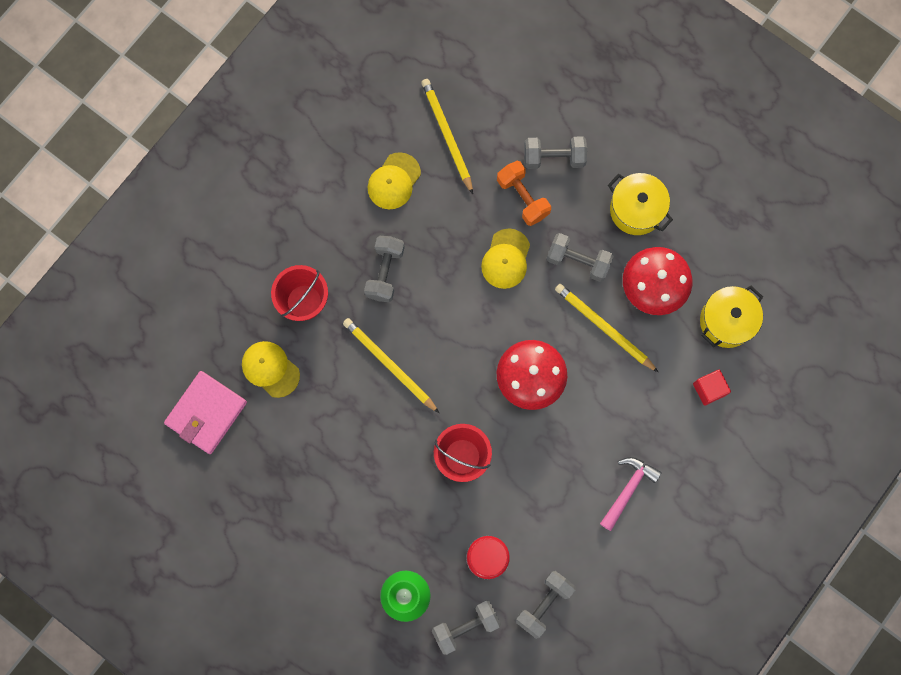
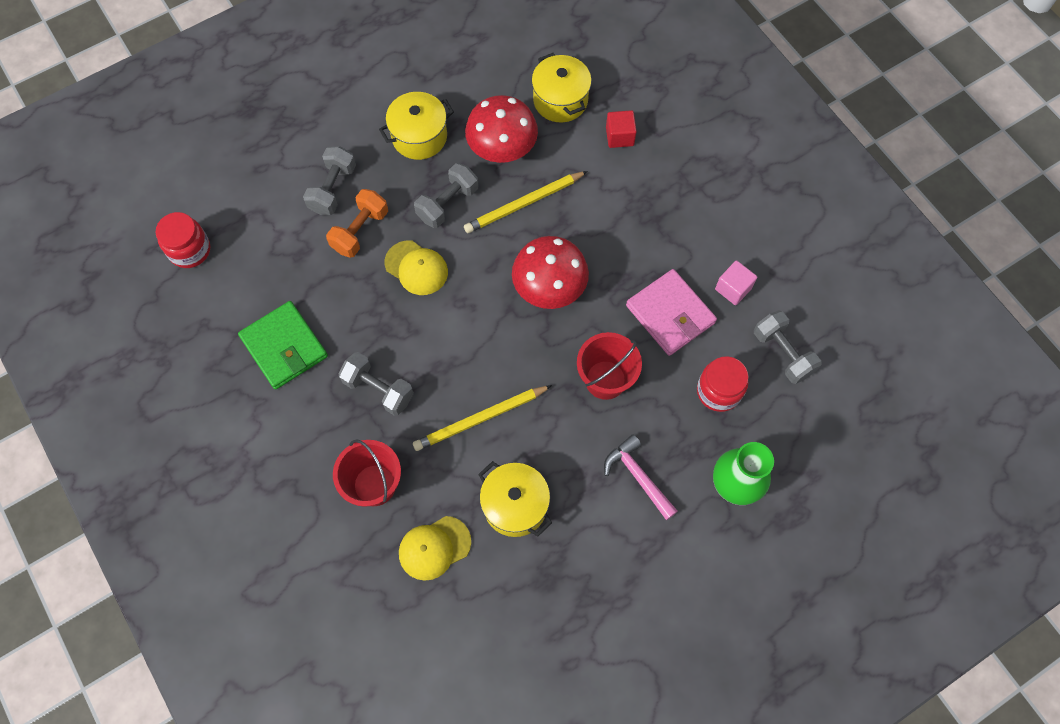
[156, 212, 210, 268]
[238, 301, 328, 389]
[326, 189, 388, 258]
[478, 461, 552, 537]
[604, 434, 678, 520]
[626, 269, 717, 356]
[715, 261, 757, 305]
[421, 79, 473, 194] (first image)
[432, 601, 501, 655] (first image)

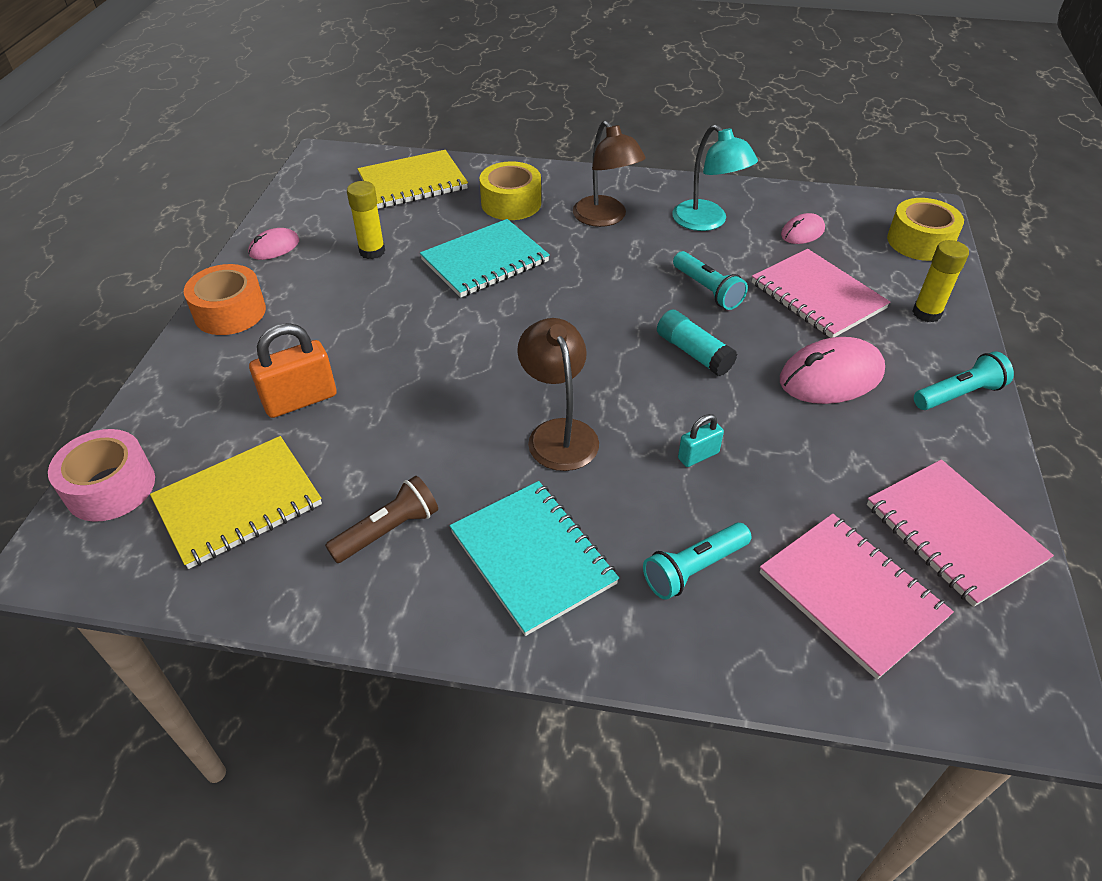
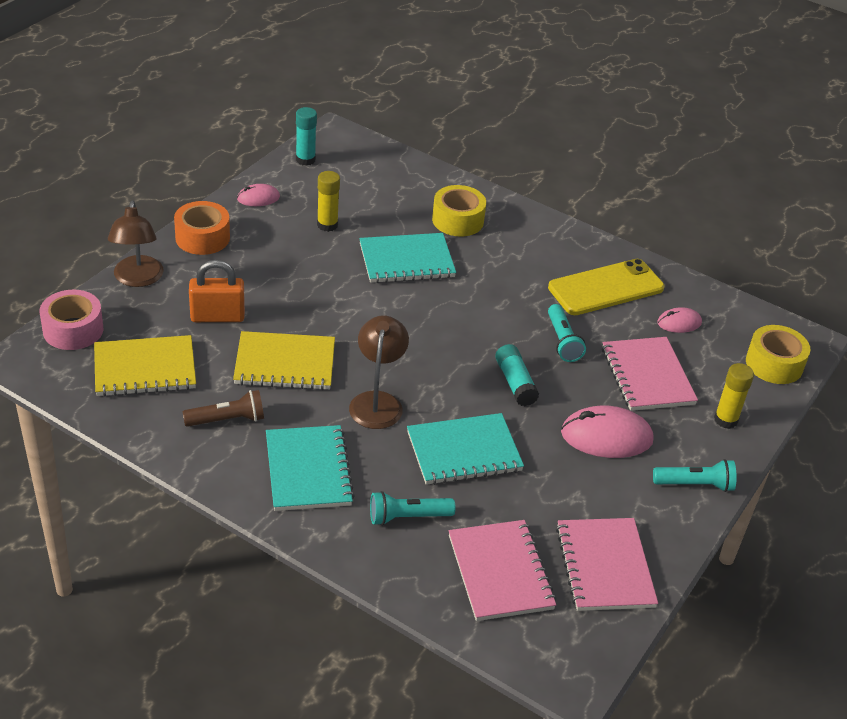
[108, 200, 164, 287]
[233, 331, 335, 390]
[296, 107, 317, 166]
[407, 413, 524, 485]
[548, 259, 664, 315]

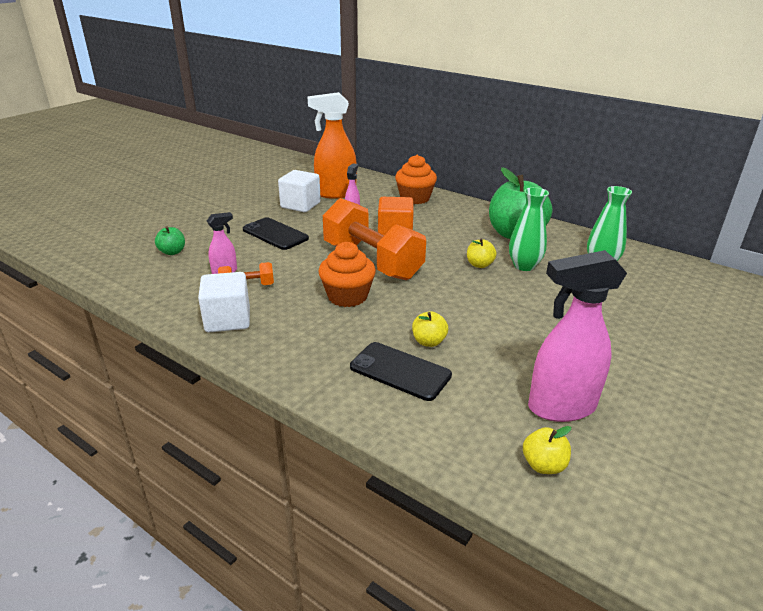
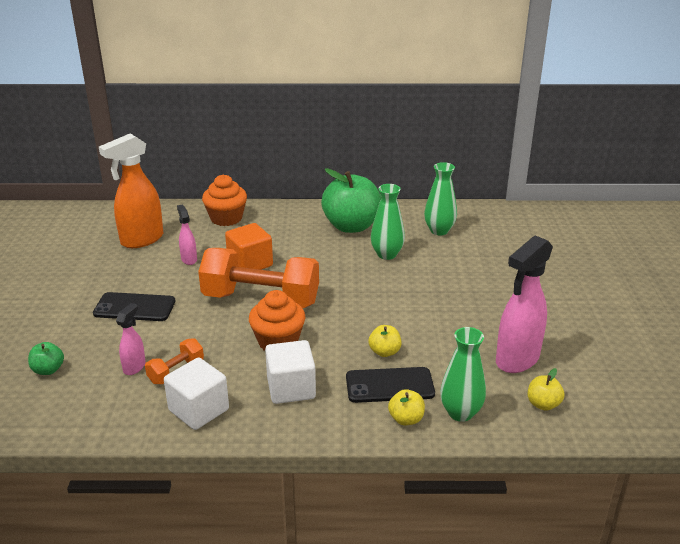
[265, 340, 316, 404]
[388, 389, 425, 425]
[440, 327, 486, 422]

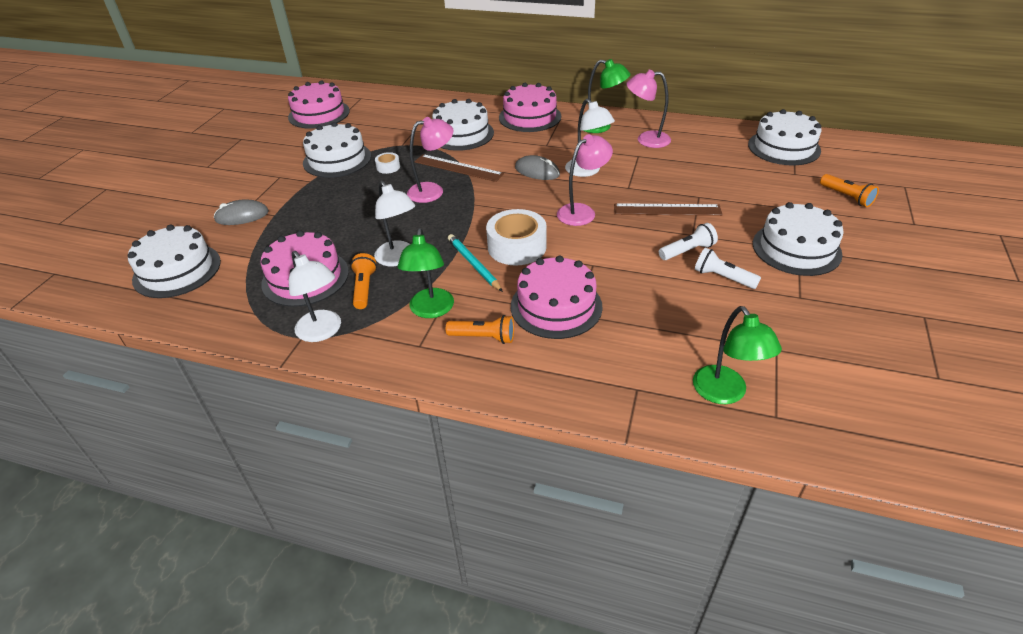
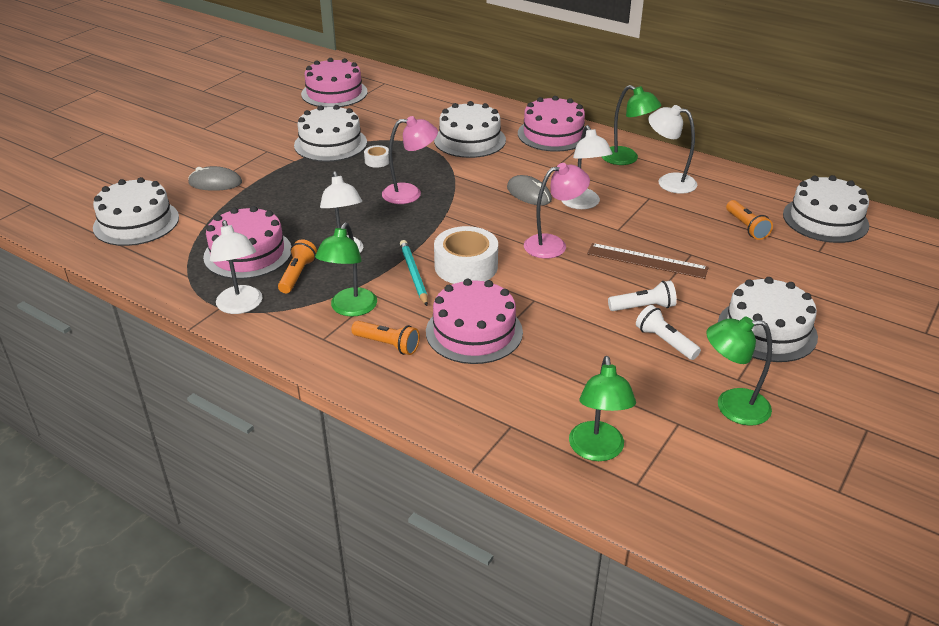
[648, 105, 697, 194]
[706, 316, 772, 426]
[726, 200, 773, 240]
[415, 154, 504, 182] (first image)

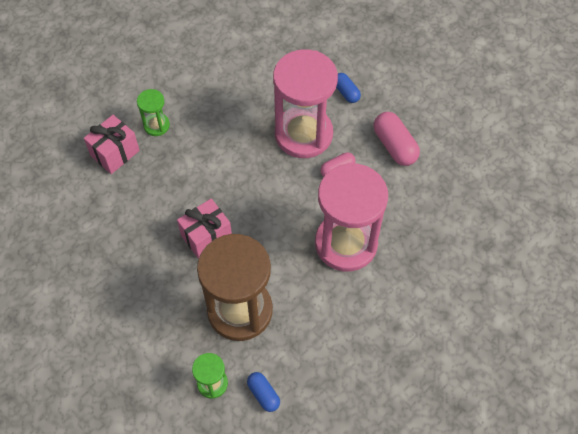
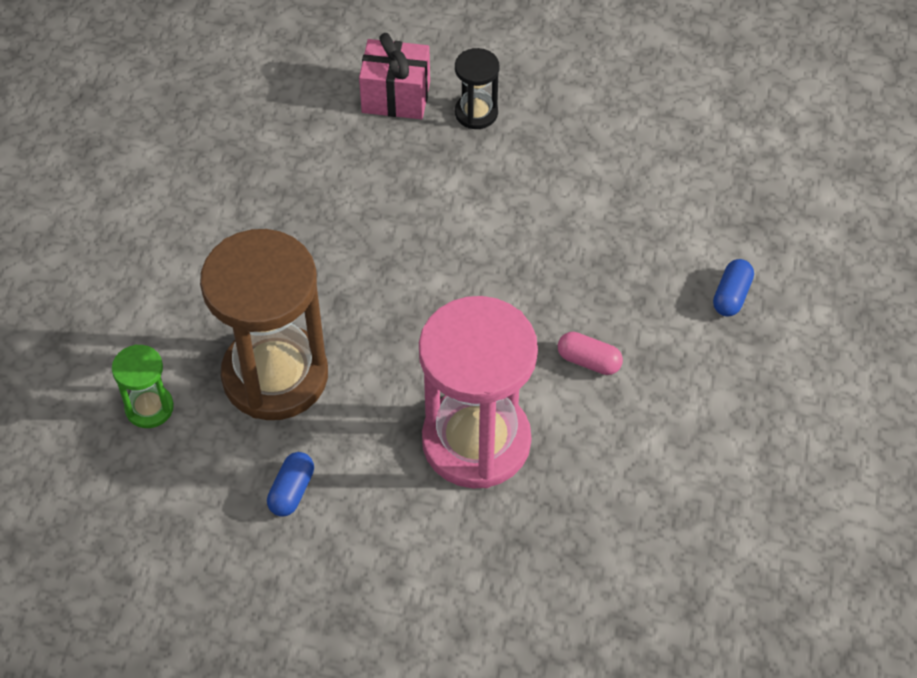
[267, 452, 314, 517]
[455, 48, 500, 129]
[177, 199, 232, 259] (first image)
[273, 49, 338, 158] (first image)
[374, 112, 420, 166] (first image)

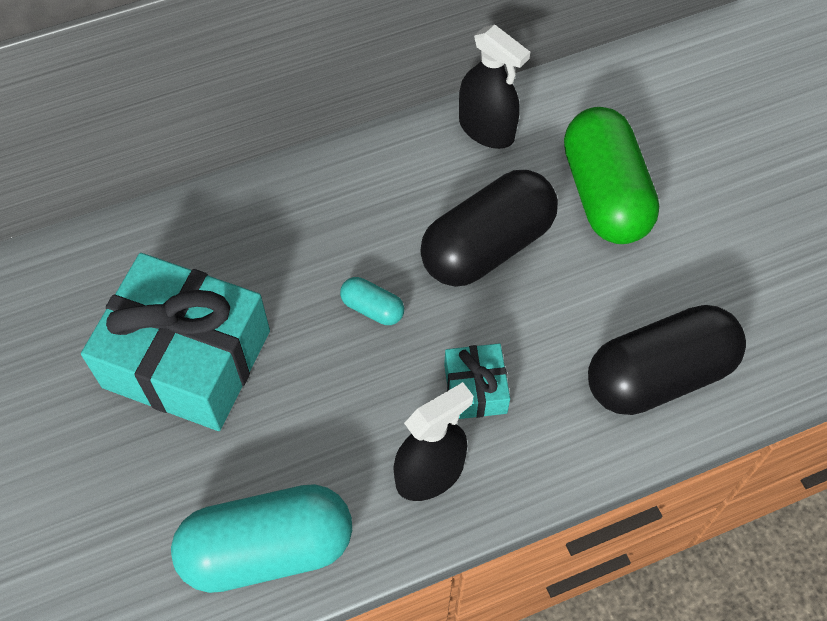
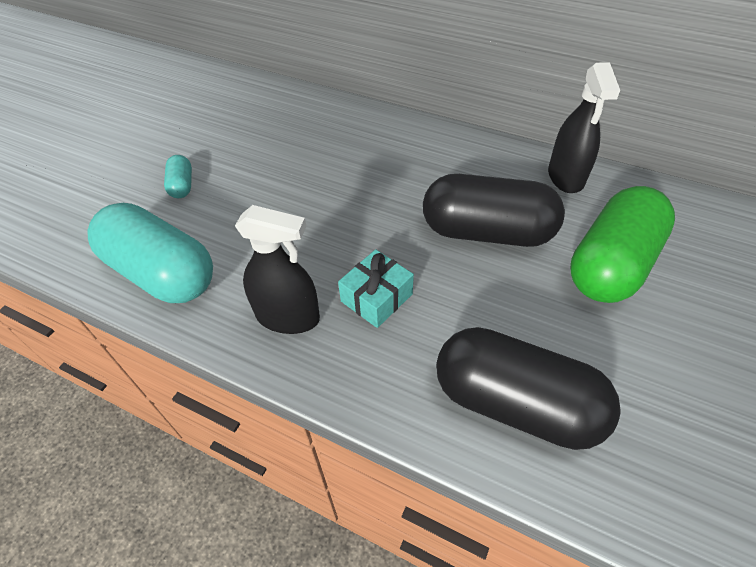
[164, 155, 192, 198]
[81, 253, 270, 431] (first image)

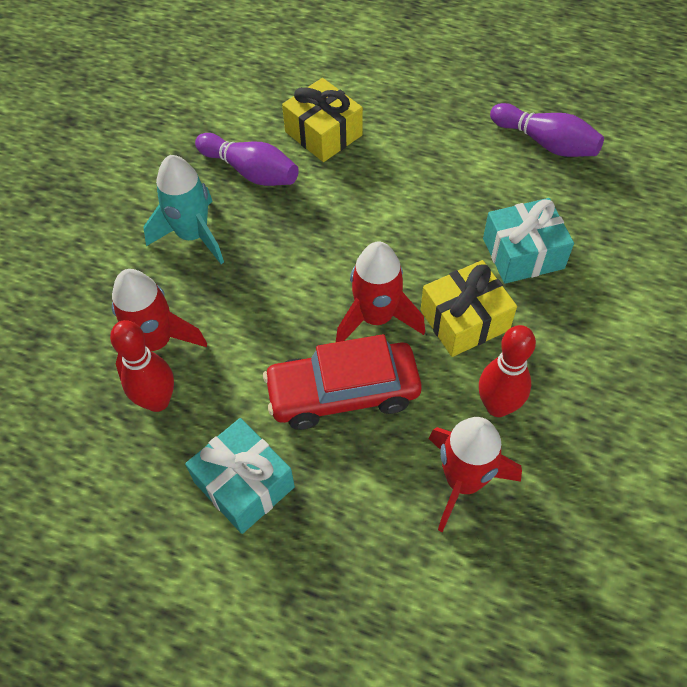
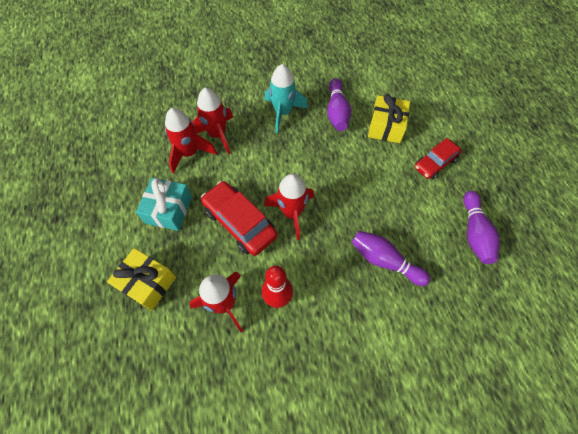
[107, 248, 176, 311]
[165, 108, 217, 174]
[352, 231, 430, 286]
[415, 138, 462, 179]

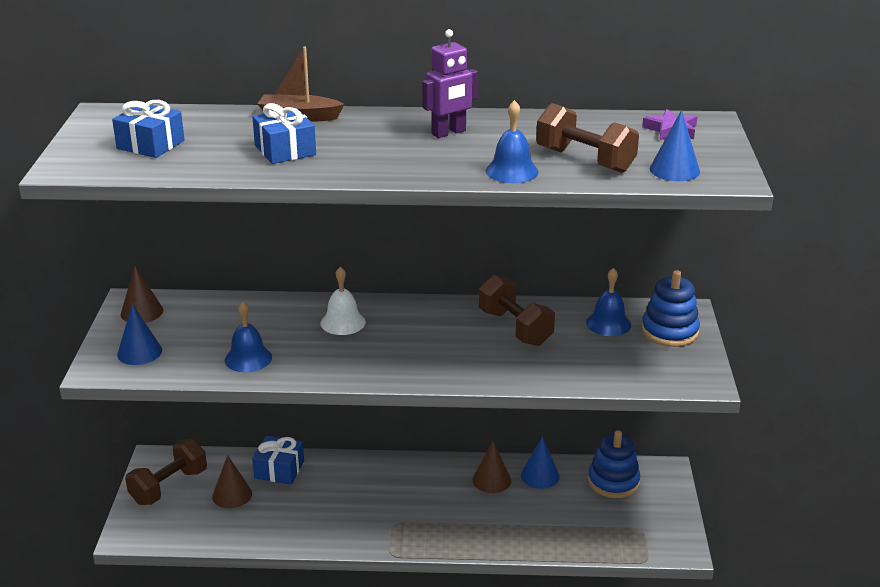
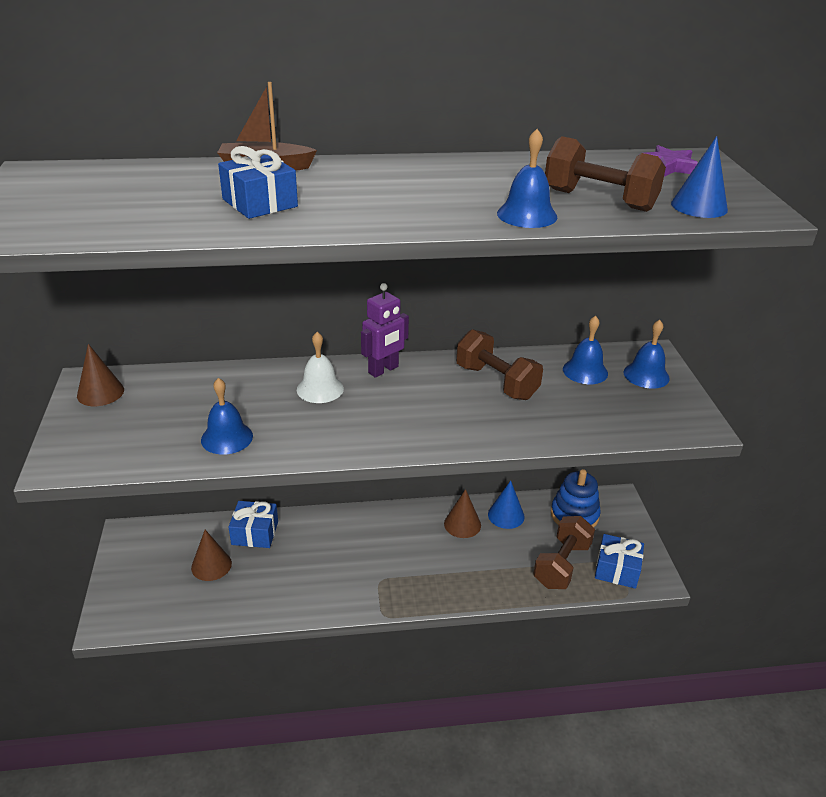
[361, 283, 409, 378]
[533, 516, 595, 589]
[595, 534, 644, 589]
[624, 320, 670, 389]
[117, 304, 162, 365] (first image)

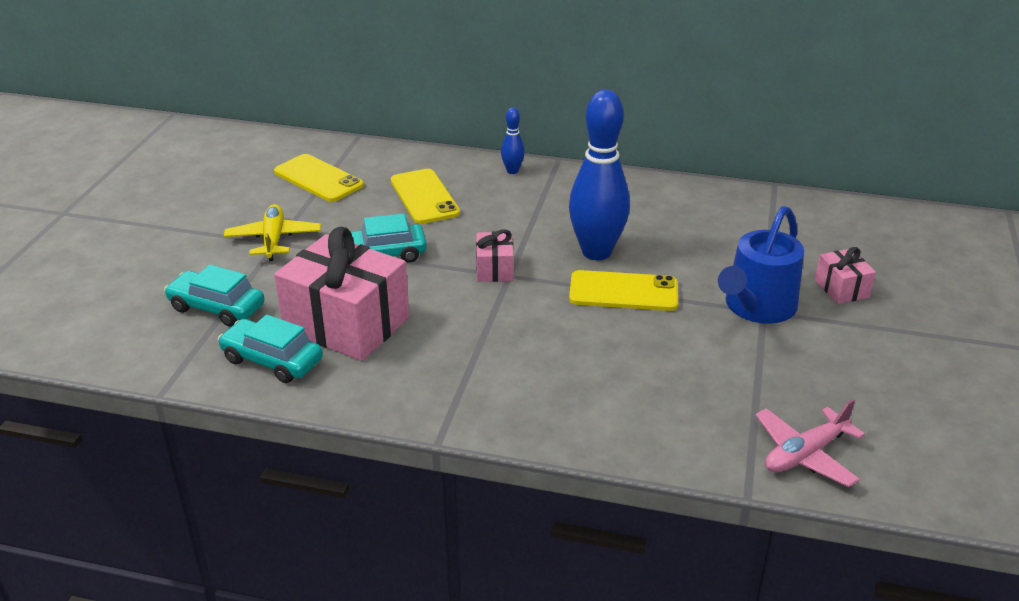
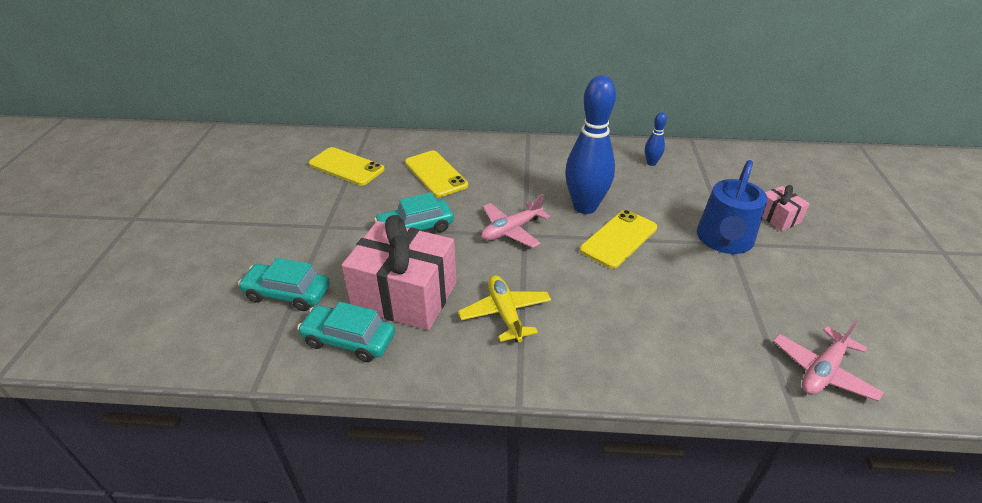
[458, 275, 551, 342]
[481, 194, 550, 248]
[580, 210, 657, 269]
[645, 112, 667, 166]

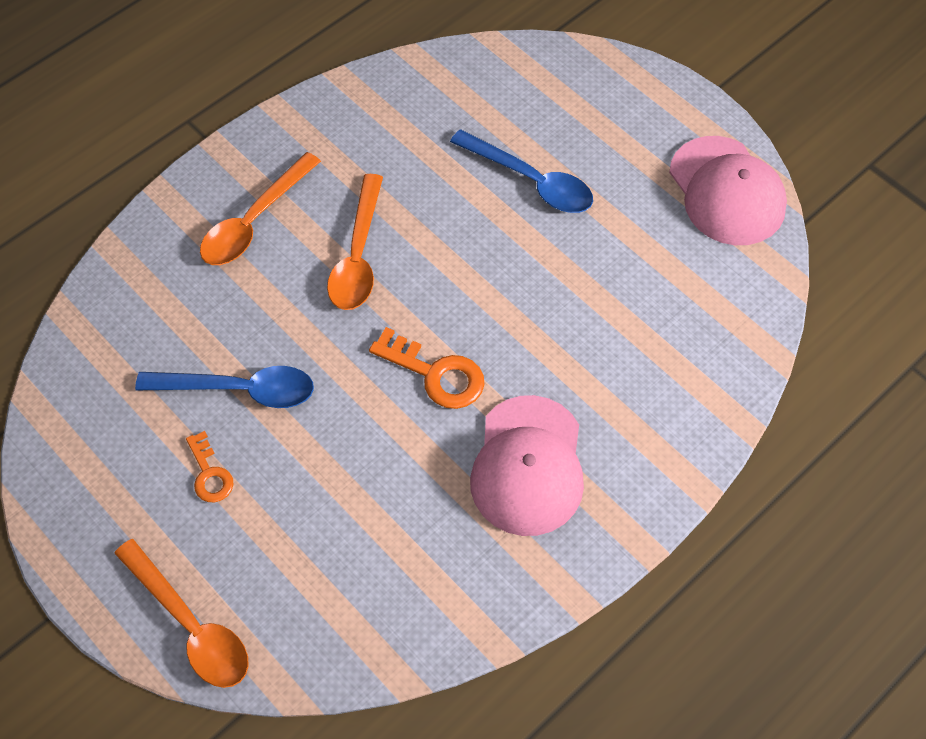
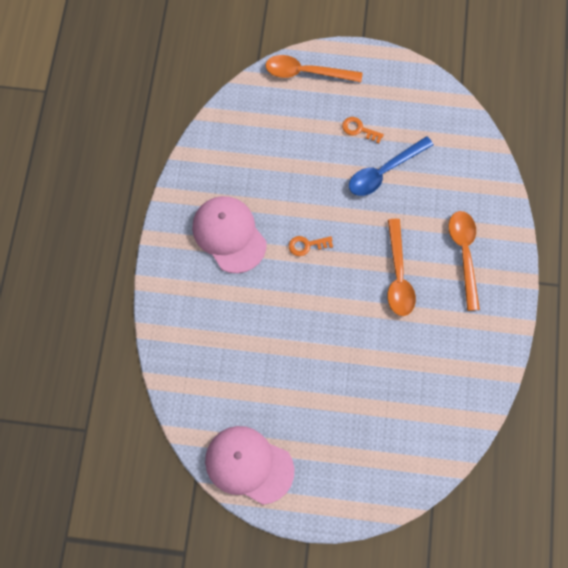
[289, 236, 333, 256]
[387, 219, 416, 316]
[450, 129, 593, 213] (first image)

